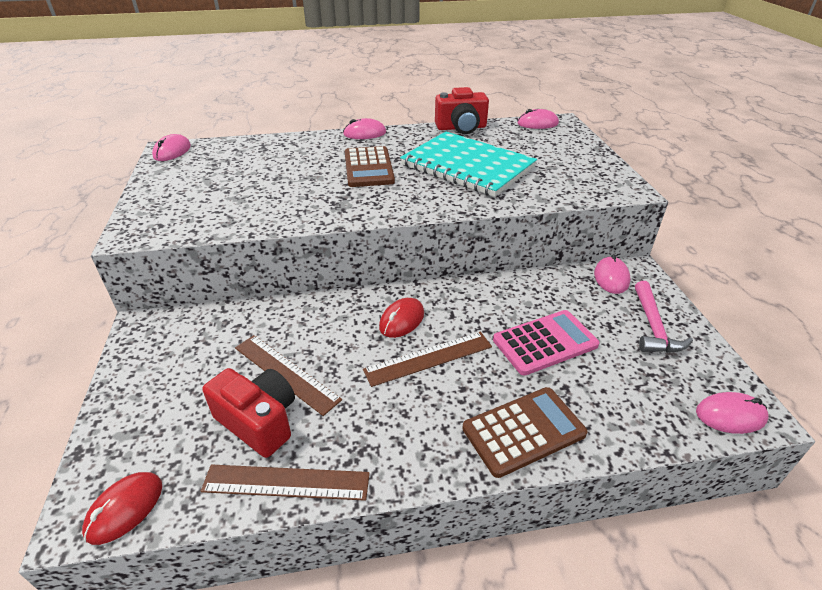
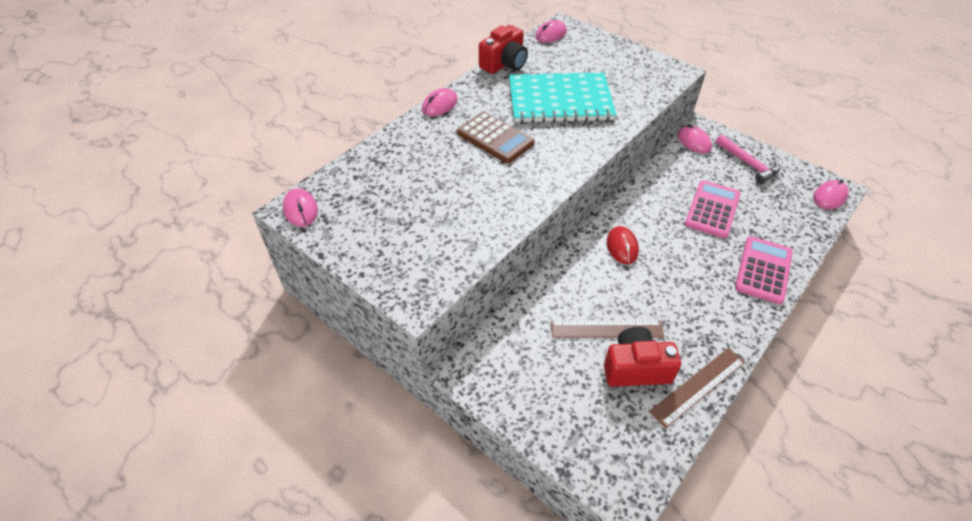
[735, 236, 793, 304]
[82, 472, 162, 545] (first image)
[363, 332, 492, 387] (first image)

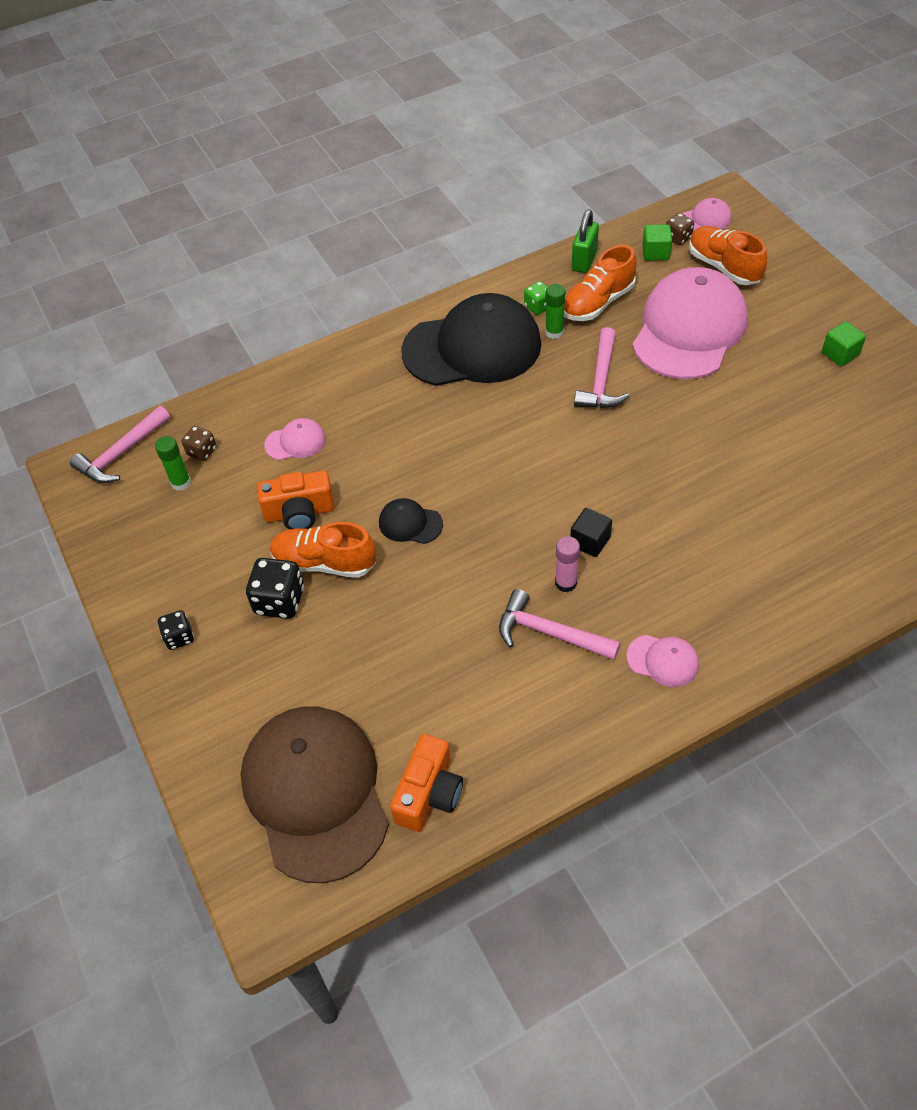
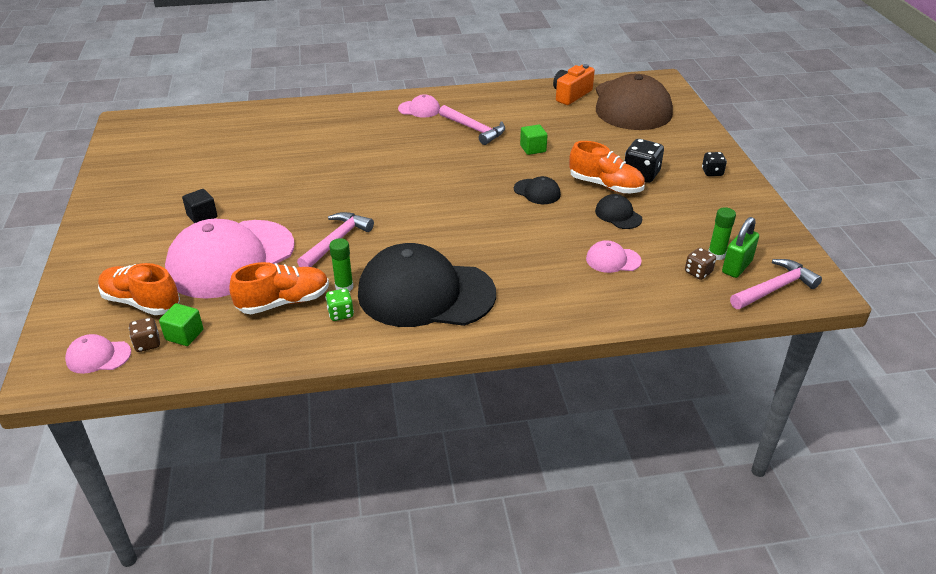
[98, 263, 180, 315]
[182, 189, 218, 223]
[398, 94, 440, 118]
[520, 125, 548, 155]
[595, 194, 642, 229]
[722, 217, 759, 278]
[555, 536, 580, 592] (first image)

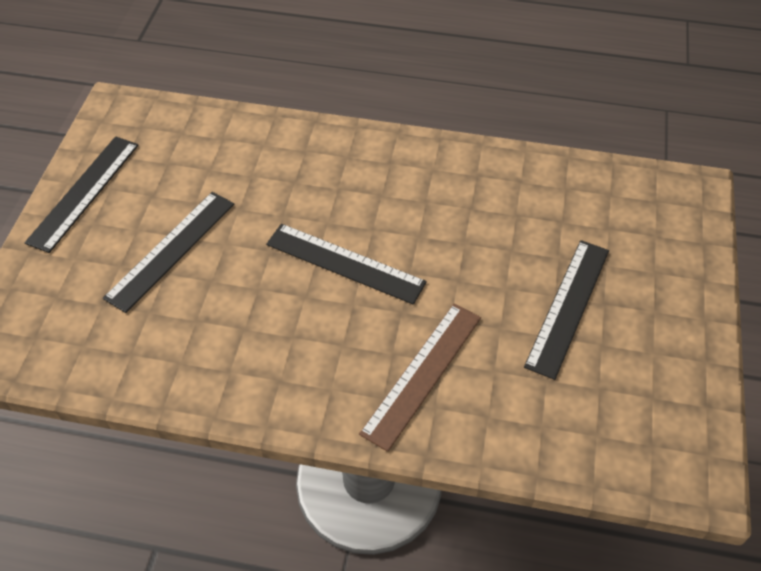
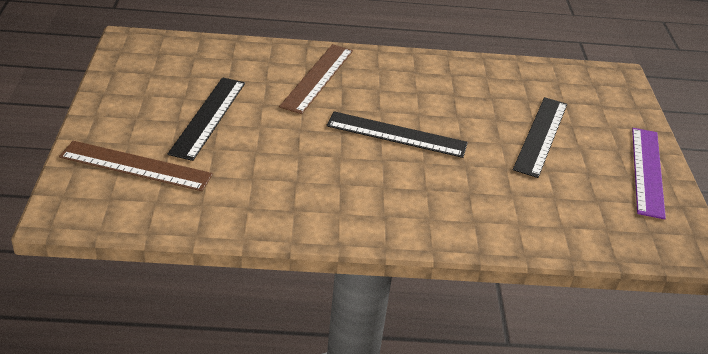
[59, 141, 213, 191]
[632, 128, 666, 219]

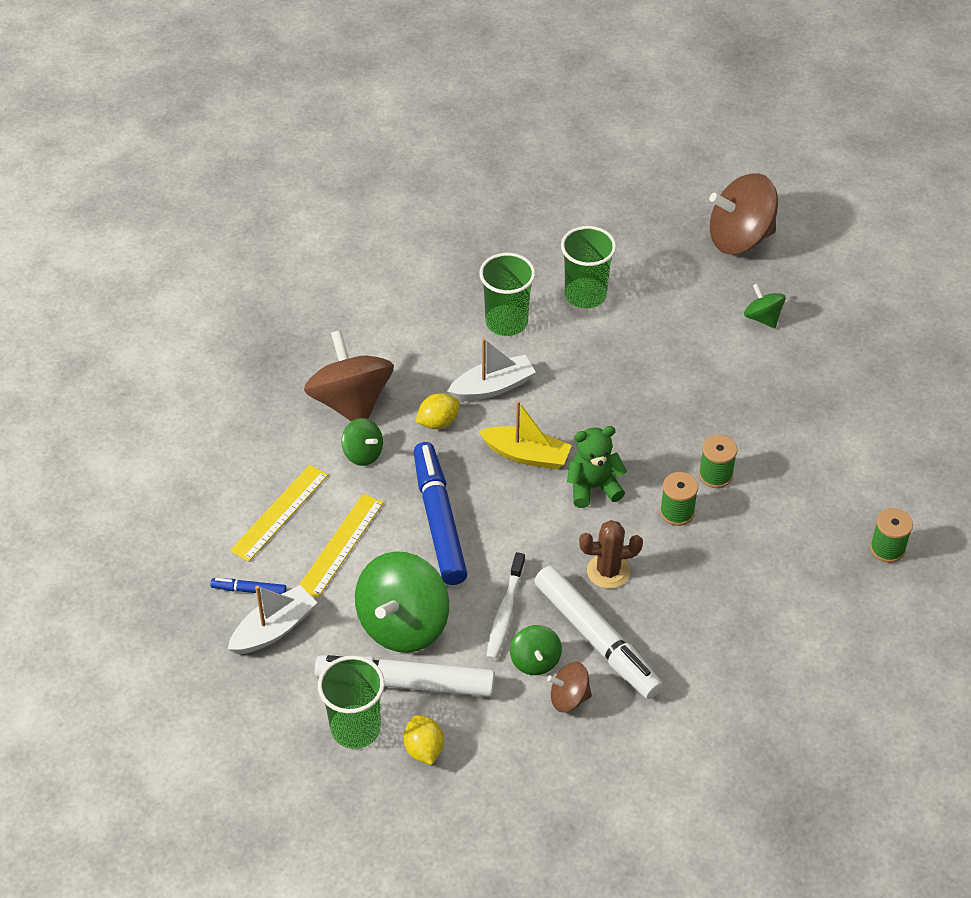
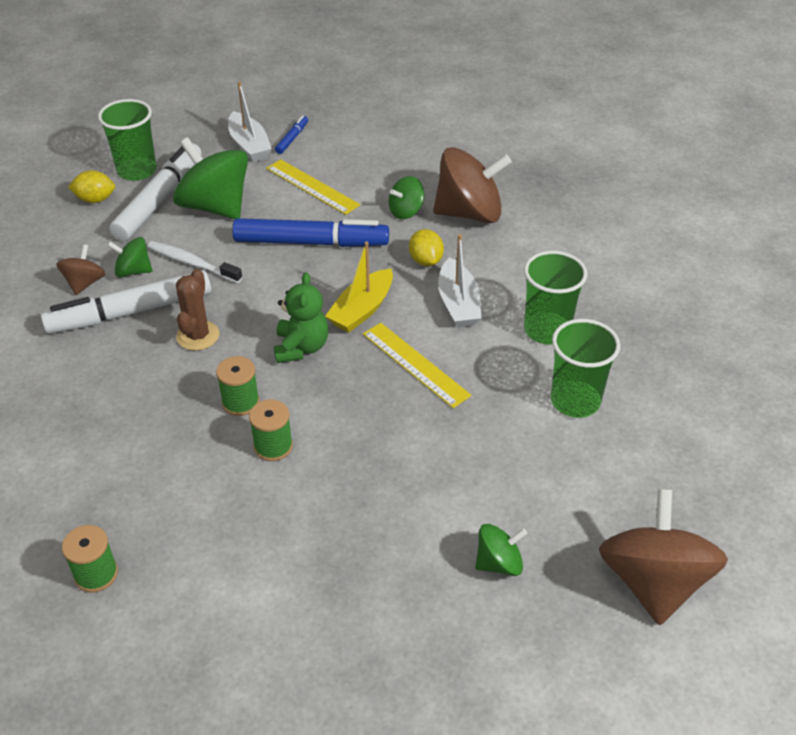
[363, 323, 472, 408]

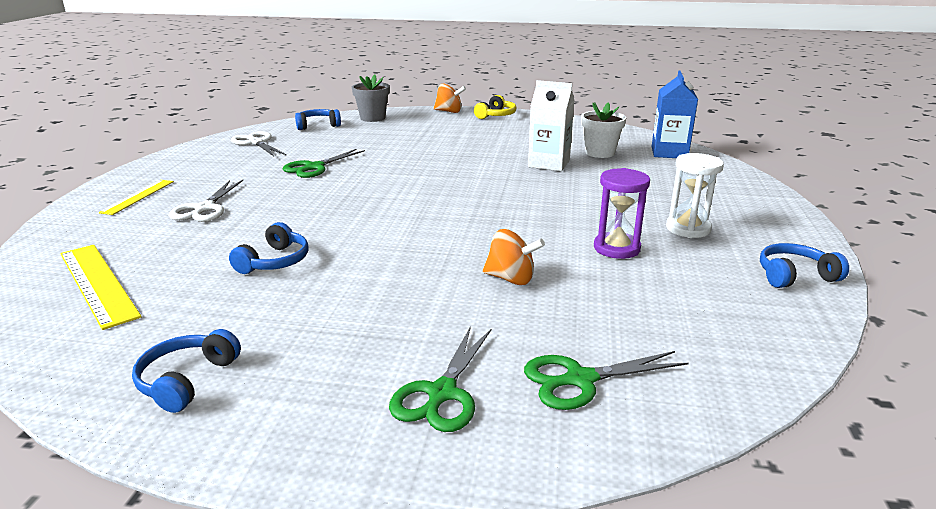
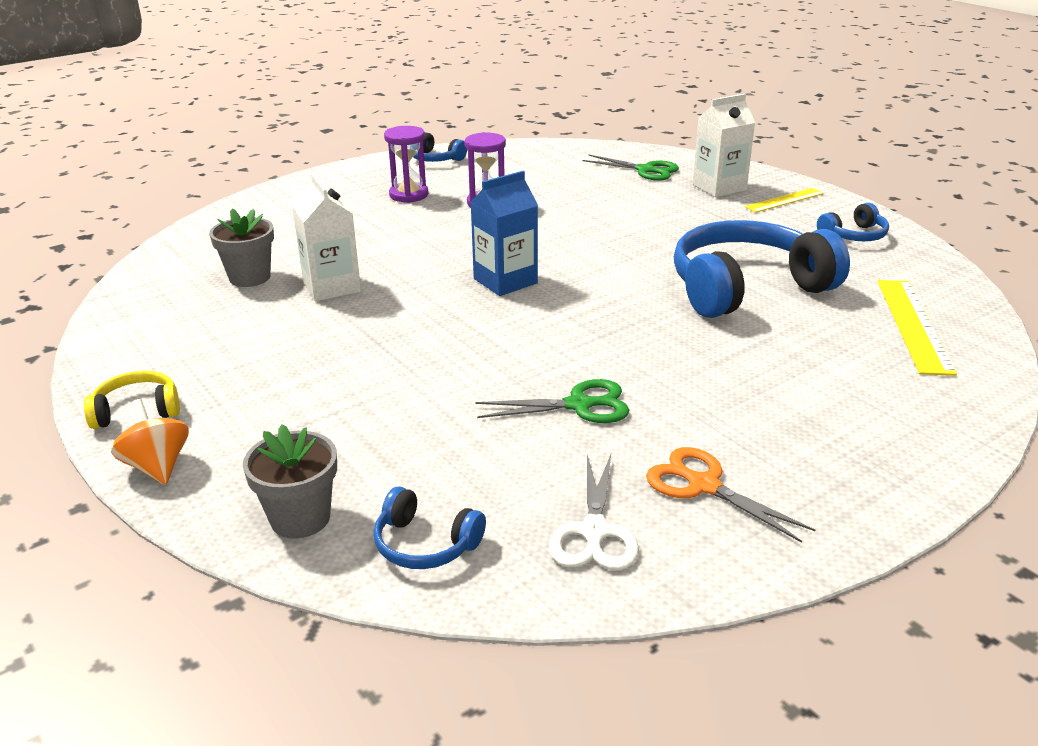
[209, 209, 274, 287]
[384, 126, 428, 203]
[470, 171, 538, 296]
[646, 447, 815, 543]
[674, 220, 850, 318]
[693, 94, 755, 197]
[744, 188, 824, 213]
[169, 180, 243, 222] (first image)
[483, 229, 545, 285] (first image)

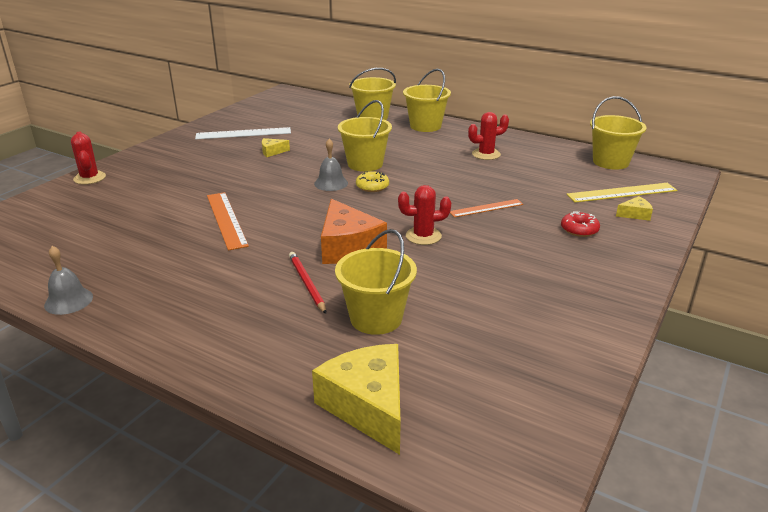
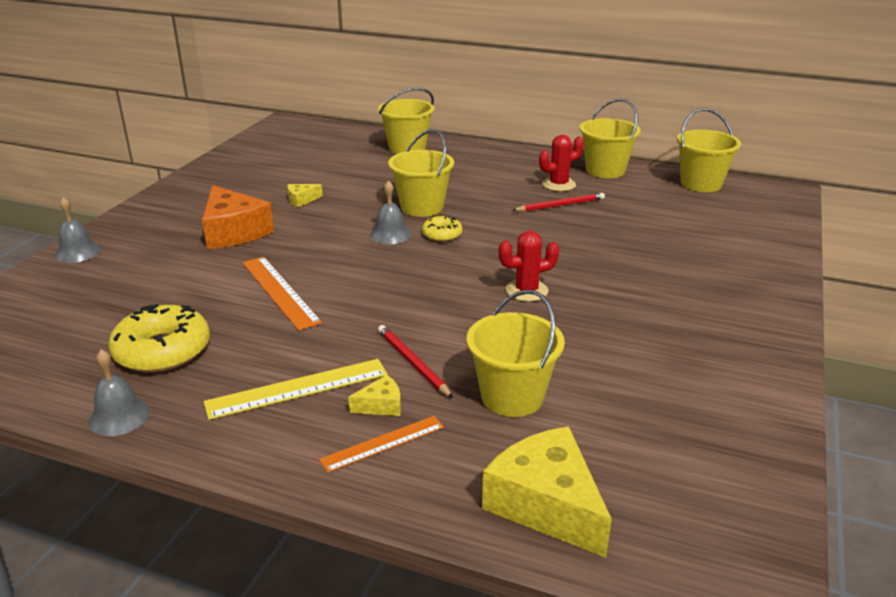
[55, 197, 101, 263]
[108, 304, 210, 372]
[202, 185, 274, 249]
[204, 359, 388, 420]
[319, 416, 444, 473]
[348, 375, 401, 416]
[512, 193, 605, 212]
[580, 98, 641, 178]
[195, 127, 291, 139] (first image)
[561, 211, 600, 237] (first image)

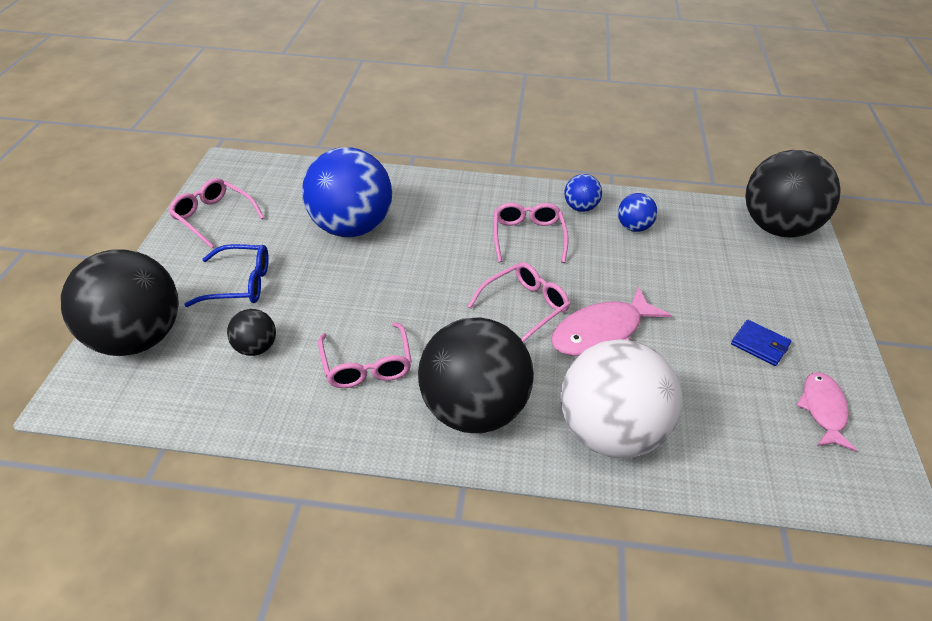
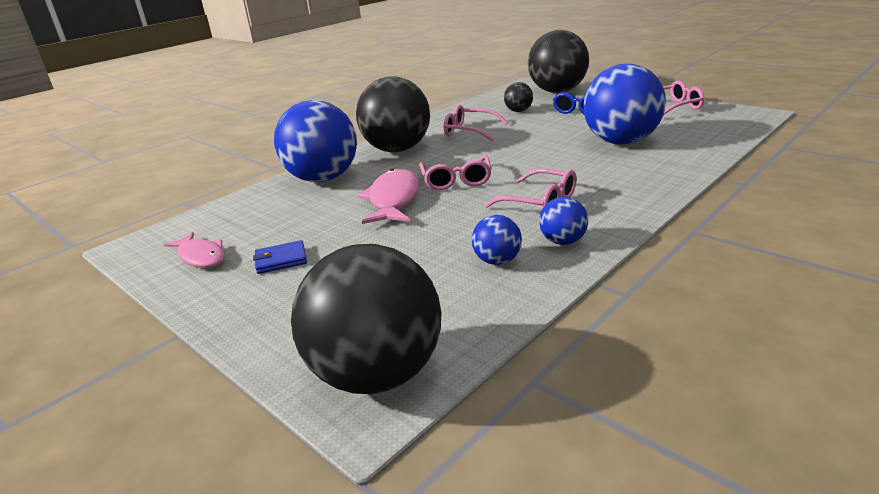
[274, 100, 357, 182]

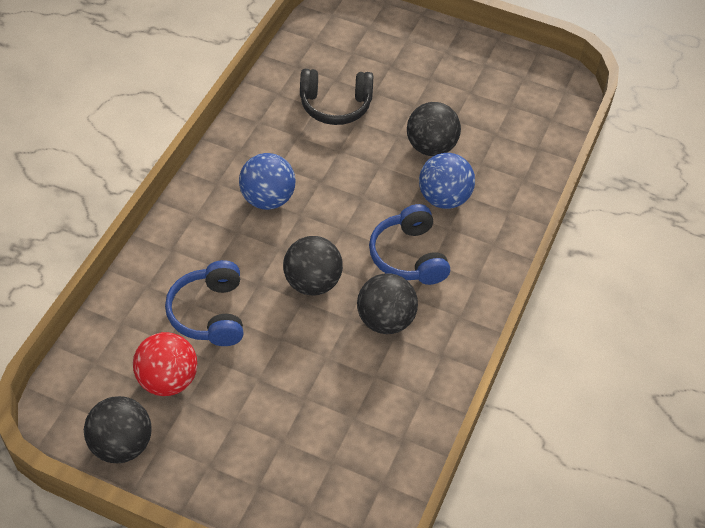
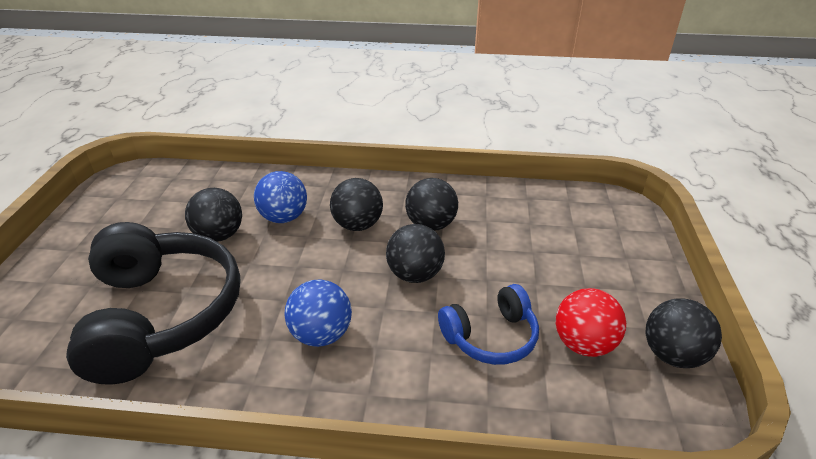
[66, 222, 240, 385]
[330, 178, 383, 231]

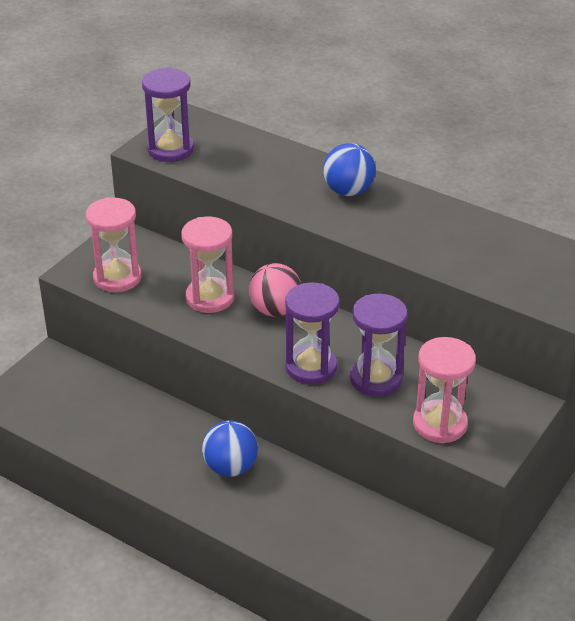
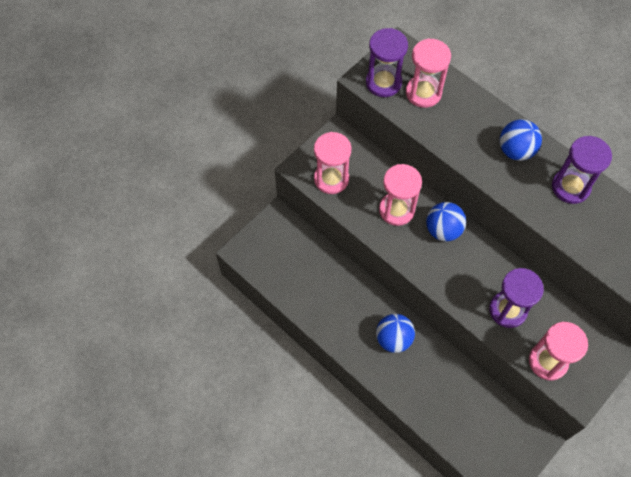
[406, 38, 451, 108]
[426, 202, 466, 241]
[552, 136, 612, 204]

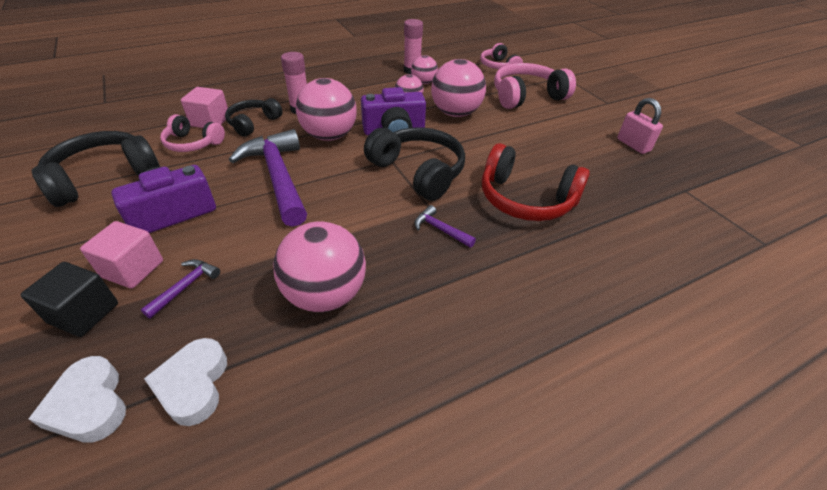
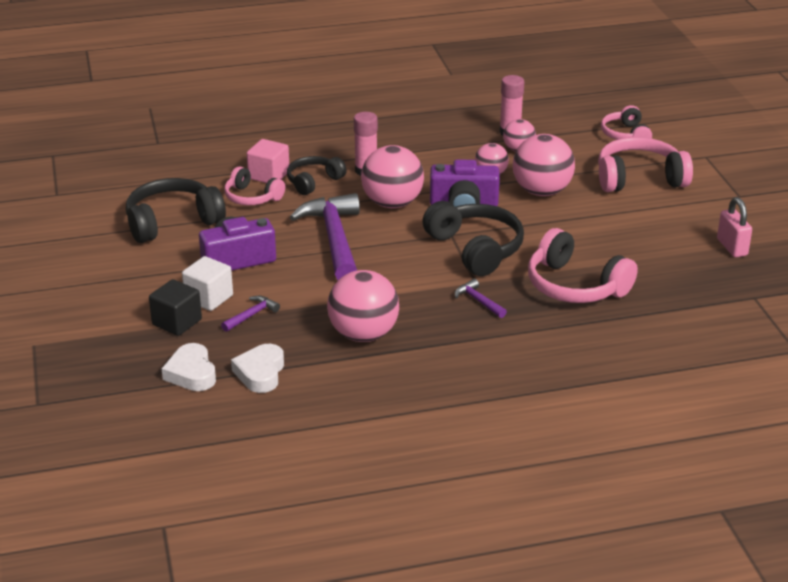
[182, 256, 233, 311]
[528, 228, 638, 303]

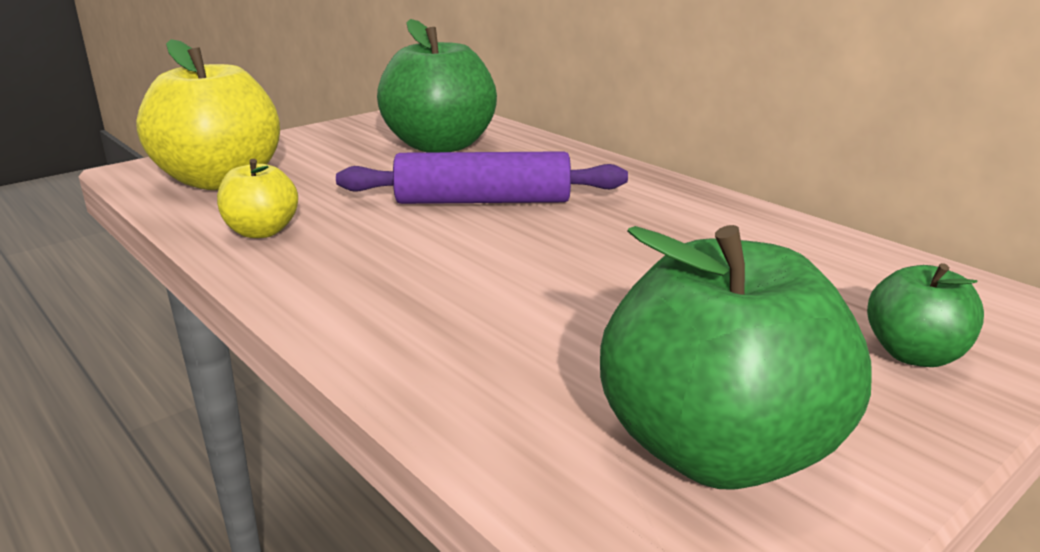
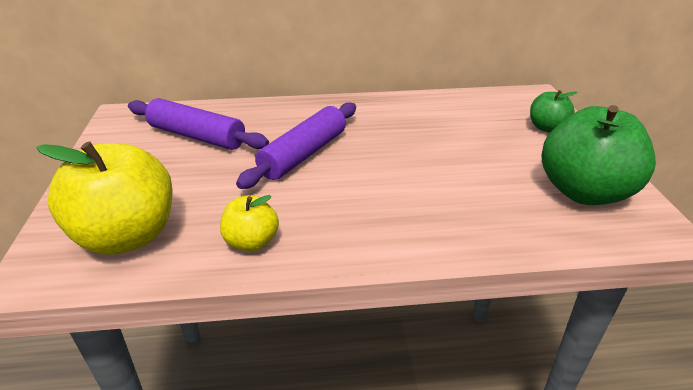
[128, 98, 269, 150]

